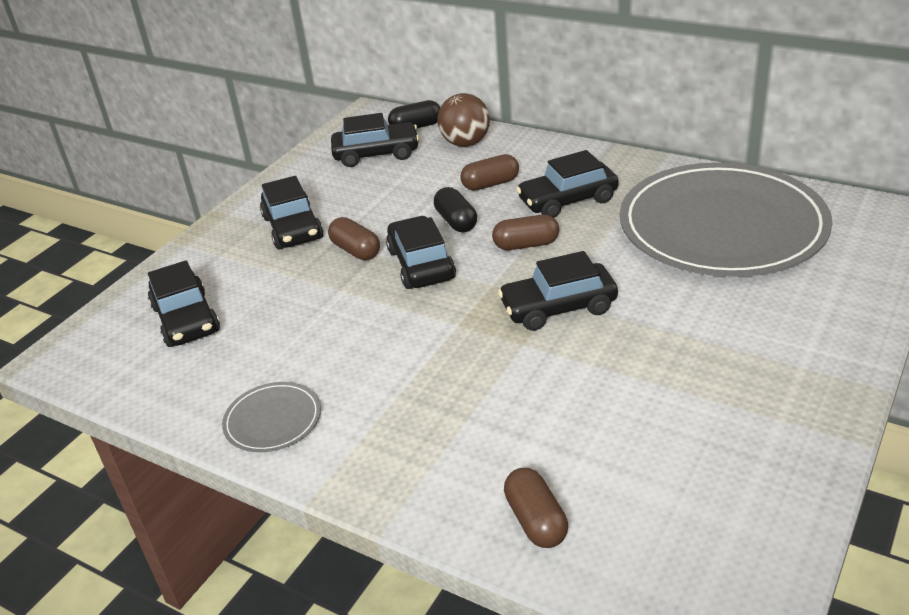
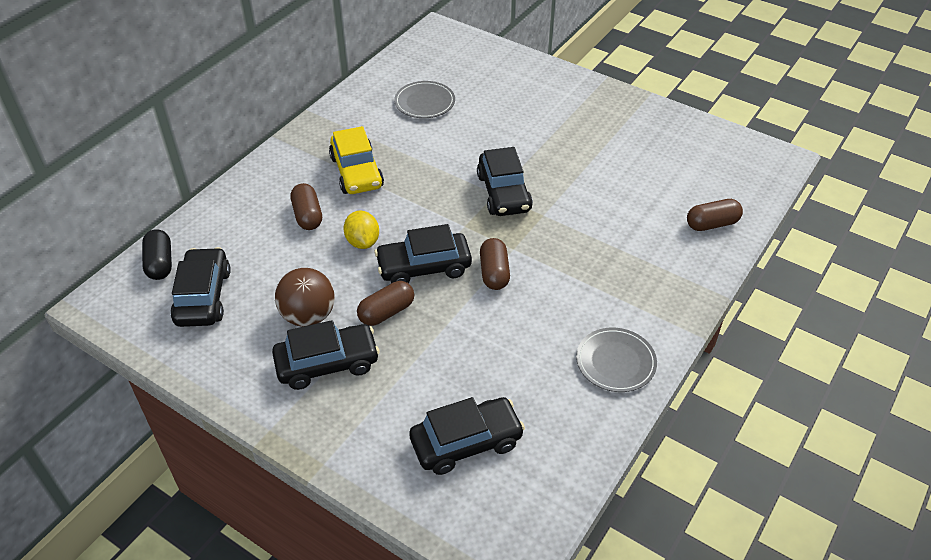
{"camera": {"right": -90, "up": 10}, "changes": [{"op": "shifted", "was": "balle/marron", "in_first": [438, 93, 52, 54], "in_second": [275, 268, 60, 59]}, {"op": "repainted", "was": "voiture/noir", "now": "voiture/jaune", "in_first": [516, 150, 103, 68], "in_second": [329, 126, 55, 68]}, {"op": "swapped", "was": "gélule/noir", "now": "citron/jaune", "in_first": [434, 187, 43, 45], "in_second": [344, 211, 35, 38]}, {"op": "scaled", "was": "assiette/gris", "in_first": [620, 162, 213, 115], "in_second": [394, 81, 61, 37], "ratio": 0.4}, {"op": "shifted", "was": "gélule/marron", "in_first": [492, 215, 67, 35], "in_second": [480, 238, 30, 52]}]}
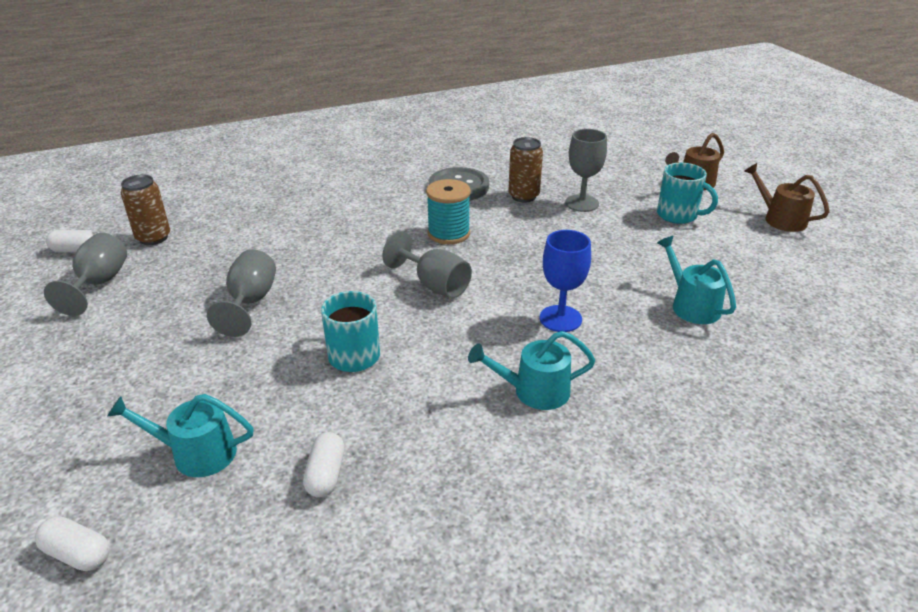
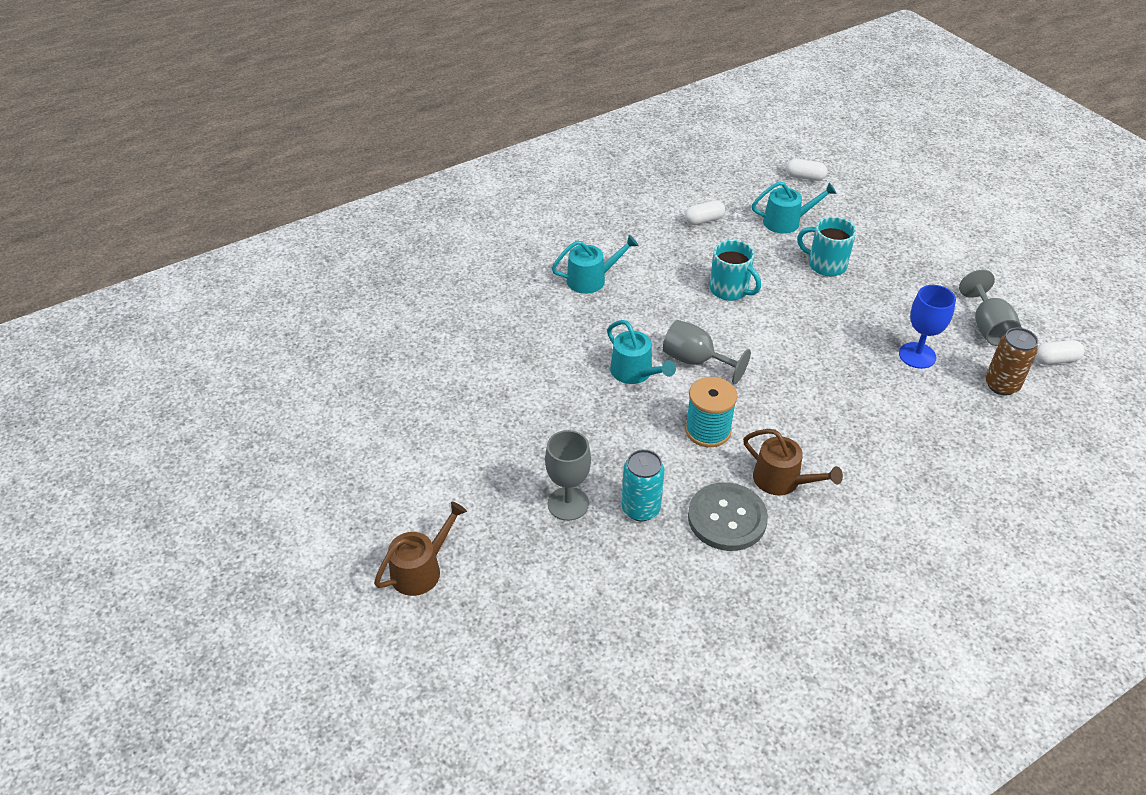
{"camera": {"right": 170, "up": 10}, "changes": [{"op": "shifted", "was": "arrosoir/turquoise", "in_first": [657, 236, 79, 88], "in_second": [607, 320, 69, 64]}, {"op": "repainted", "was": "canette/marron", "now": "canette/turquoise", "in_first": [508, 137, 35, 65], "in_second": [622, 449, 43, 72]}, {"op": "rotated", "was": "gélule/blanc", "in_first": [303, 432, 41, 65], "in_second": [685, 200, 40, 25], "clockwise": 75}, {"op": "shifted", "was": "arrosoir/marron", "in_first": [744, 163, 85, 69], "in_second": [743, 429, 100, 66]}, {"op": "shifted", "was": "tasse/turquoise", "in_first": [657, 163, 61, 61], "in_second": [797, 217, 59, 59]}, {"op": "shifted", "was": "verre à pied/bleu", "in_first": [540, 230, 51, 102], "in_second": [899, 285, 57, 84]}, {"op": "gone", "was": "verre à pied/gris", "in_first": [207, 249, 69, 88]}]}
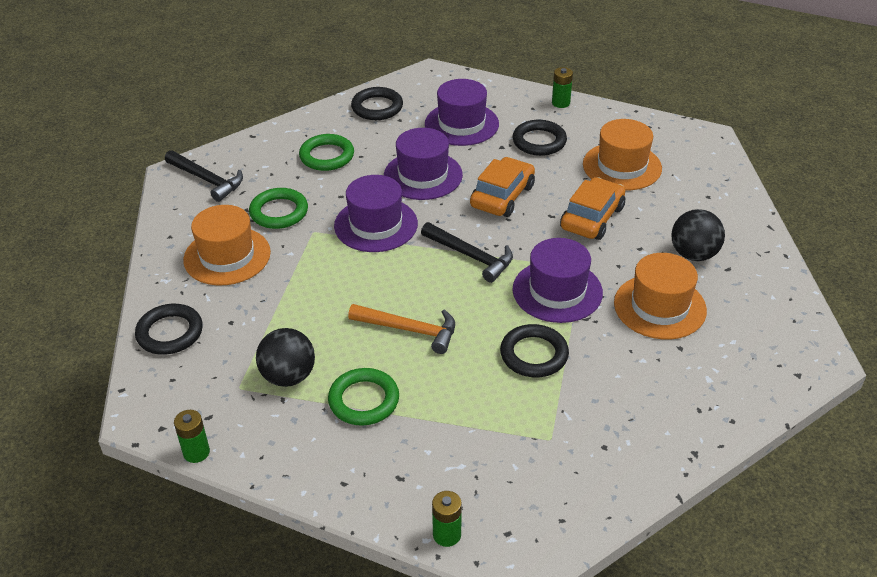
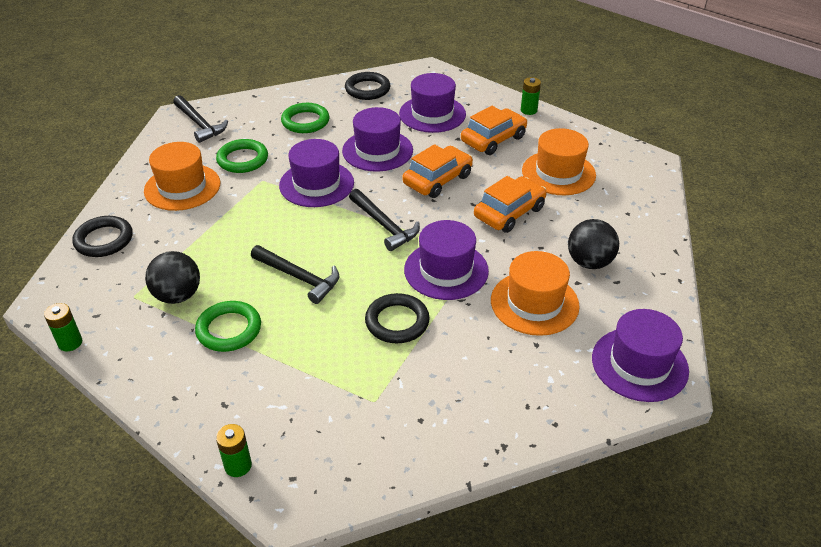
{"camera": {"right": 15, "up": 0}, "changes": [{"op": "repainted", "was": "marteau/orange", "now": "marteau/noir", "in_first": [348, 304, 107, 50], "in_second": [251, 245, 88, 59]}, {"op": "swapped", "was": "anneau/noir", "now": "voiture/orange", "in_first": [512, 120, 55, 36], "in_second": [461, 106, 66, 49]}, {"op": "new", "now": "chapeau/violet", "in_second": [592, 309, 97, 93]}]}
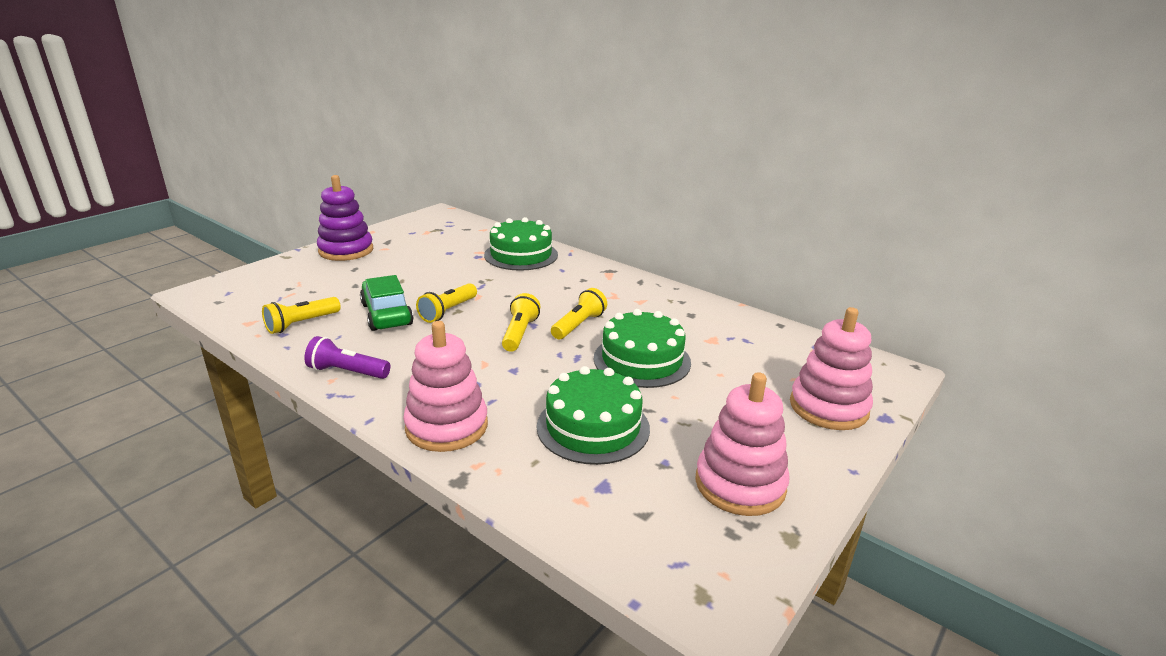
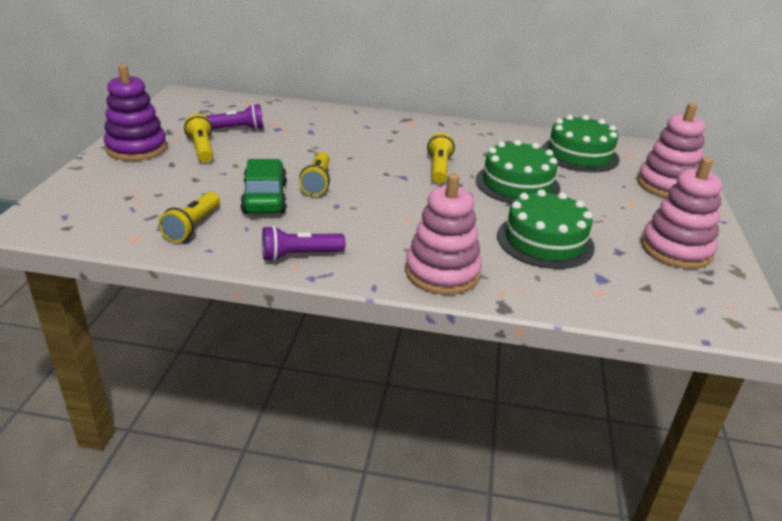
{"camera": {"right": -30, "up": 5}, "changes": [{"op": "shifted", "was": "lampe de poche/jaune", "in_first": [502, 293, 39, 59], "in_second": [184, 114, 29, 48]}, {"op": "new", "now": "lampe de poche/violet", "in_second": [206, 104, 58, 26]}, {"op": "rotated", "was": "voiture/vert", "in_first": [360, 275, 54, 56], "in_second": [240, 159, 47, 55], "clockwise": 45}, {"op": "shifted", "was": "gâteau/vert", "in_first": [484, 217, 74, 54], "in_second": [542, 115, 78, 57]}]}
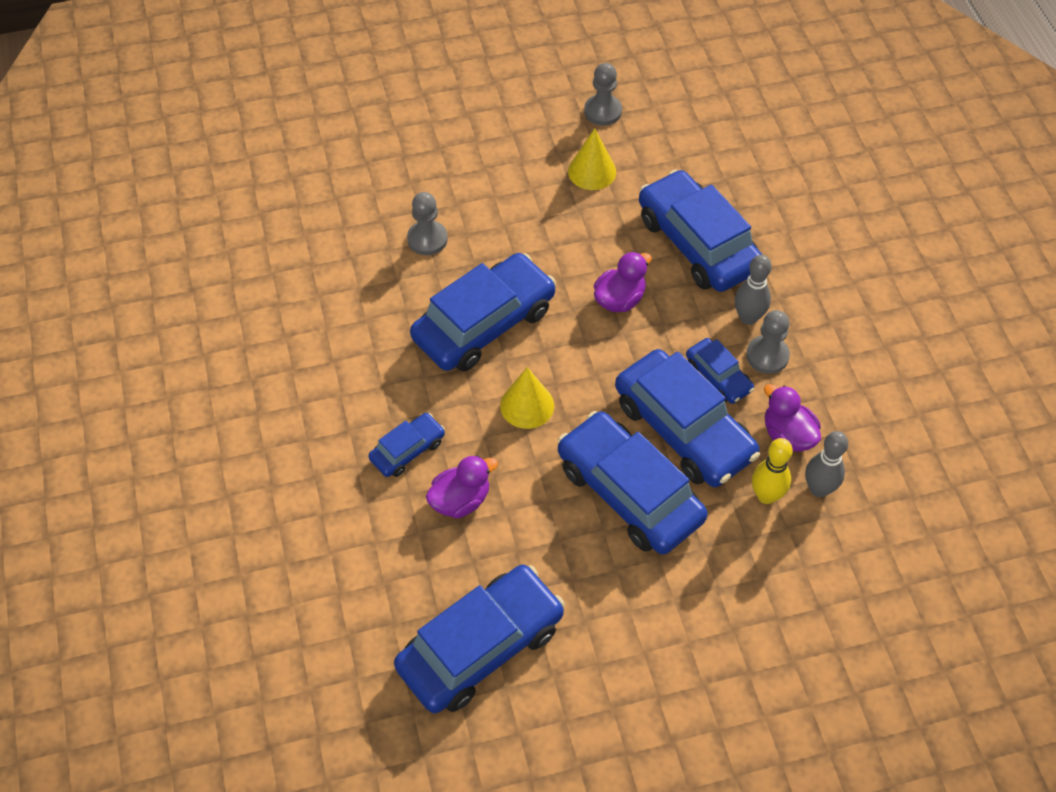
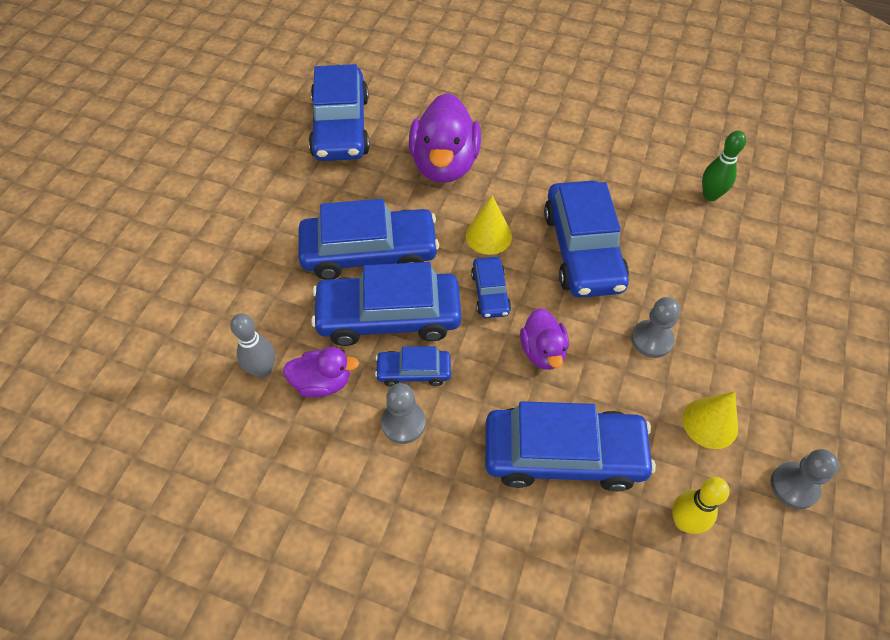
{"camera": {"right": 125, "up": 0}, "changes": [{"op": "scaled", "was": "canard/violet", "in_first": [426, 455, 72, 64], "in_second": [409, 93, 72, 90], "ratio": 1.81}, {"op": "shifted", "was": "voiture/bleu", "in_first": [368, 413, 77, 64], "in_second": [471, 257, 40, 61]}, {"op": "shifted", "was": "pion/gris", "in_first": [407, 192, 41, 63], "in_second": [631, 297, 49, 61]}, {"op": "shifted", "was": "quille/jaune", "in_first": [752, 438, 41, 66], "in_second": [672, 477, 58, 57]}, {"op": "new", "now": "quille/vert", "in_second": [702, 130, 44, 71]}, {"op": "gone", "was": "quille/gris", "in_first": [735, 255, 37, 70]}]}
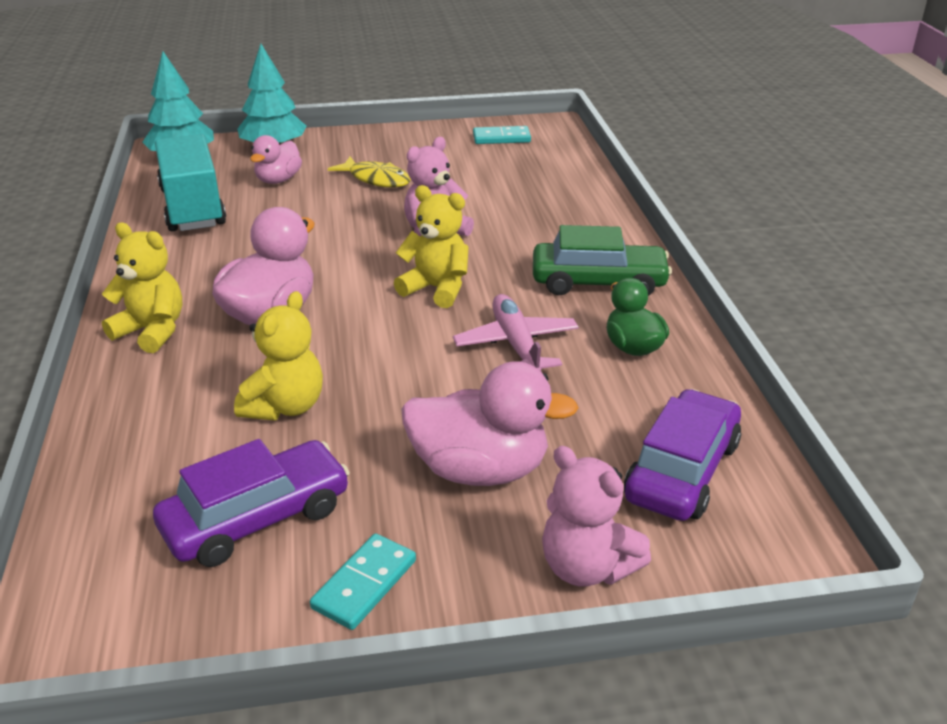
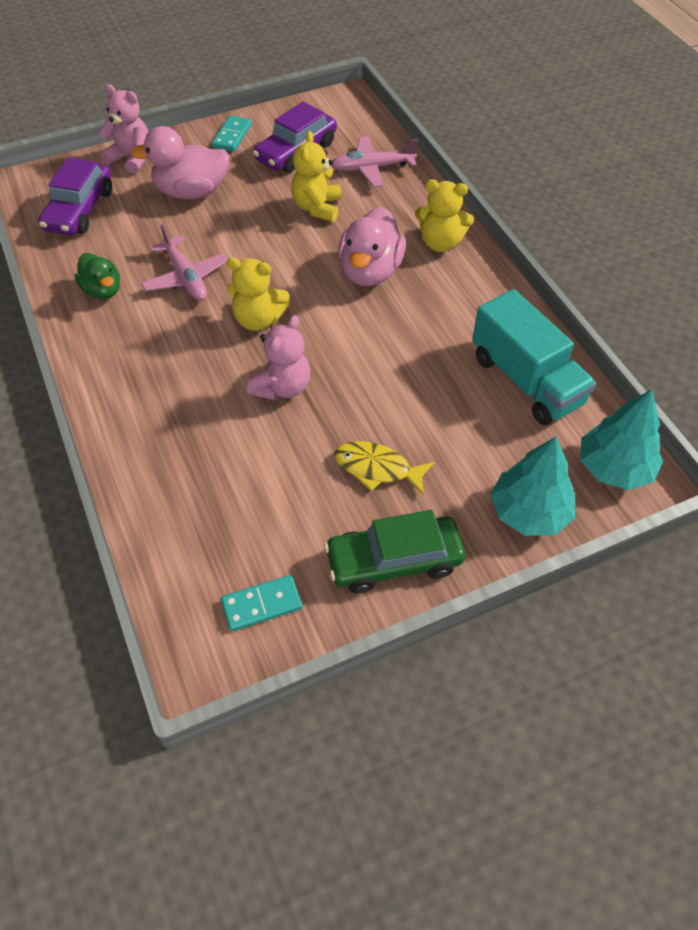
{"camera": {"right": 165, "up": 20}, "changes": [{"op": "shifted", "was": "voiture/vert", "in_first": [533, 225, 139, 71], "in_second": [324, 510, 141, 84]}, {"op": "new", "now": "avion/rose", "in_second": [331, 136, 87, 51]}, {"op": "gone", "was": "canard/rose", "in_first": [250, 135, 52, 49]}]}
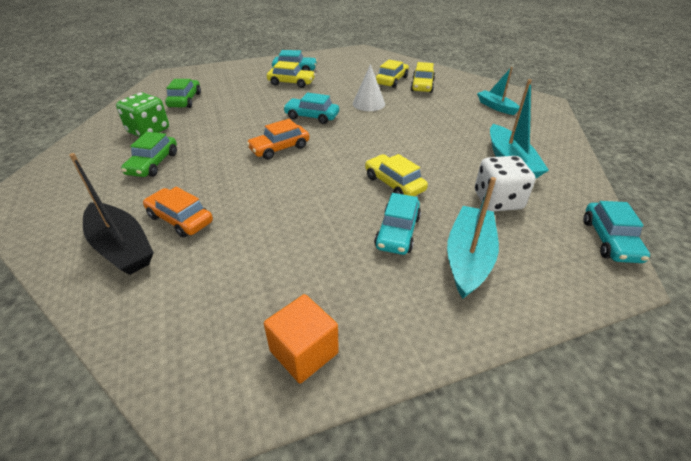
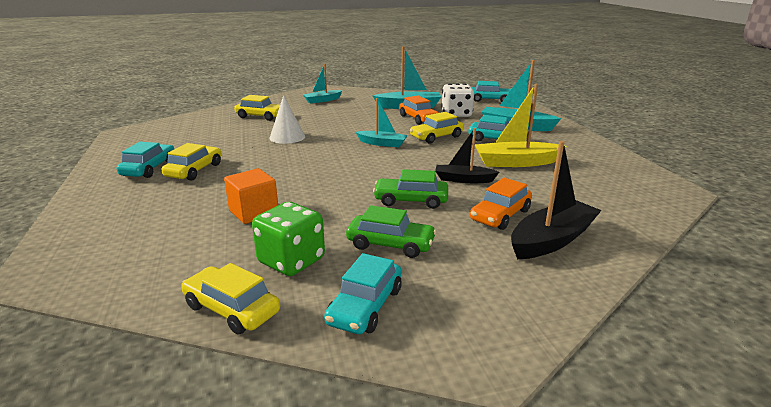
{"camera": {"right": -85, "up": -15}, "changes": [{"op": "shifted", "was": "voiture/jaune", "in_first": [376, 60, 33, 28], "in_second": [182, 263, 98, 71]}, {"op": "shifted", "was": "cube/orange", "in_first": [264, 294, 75, 90], "in_second": [224, 168, 54, 56]}, {"op": "shifted", "was": "voiture/turquoise", "in_first": [283, 92, 56, 32], "in_second": [324, 253, 78, 81]}, {"op": "new", "now": "bateau/turquoise", "in_second": [356, 98, 52, 49]}, {"op": "shifted", "was": "voiture/vert", "in_first": [165, 79, 36, 29], "in_second": [373, 169, 75, 40]}, {"op": "shifted", "was": "voiture/orange", "in_first": [246, 119, 64, 41], "in_second": [399, 96, 40, 29]}, {"op": "new", "now": "bateau/noir", "in_second": [435, 128, 64, 55]}, {"op": "new", "now": "bateau/jaune", "in_second": [475, 84, 92, 83]}]}
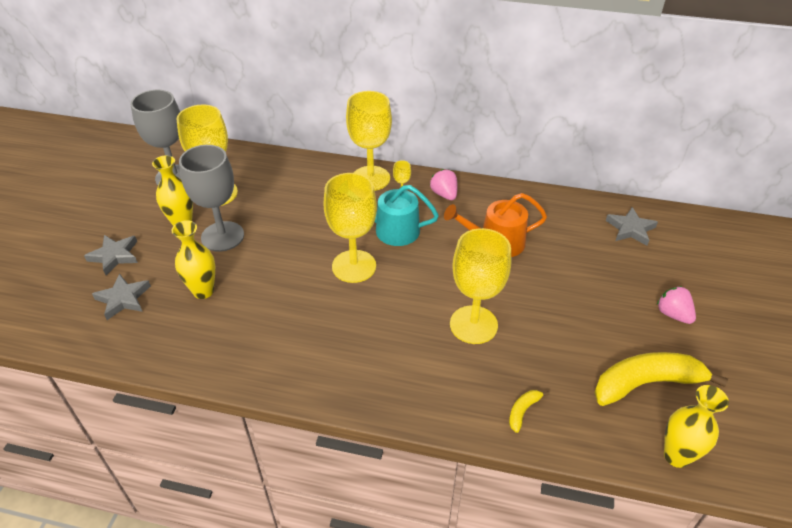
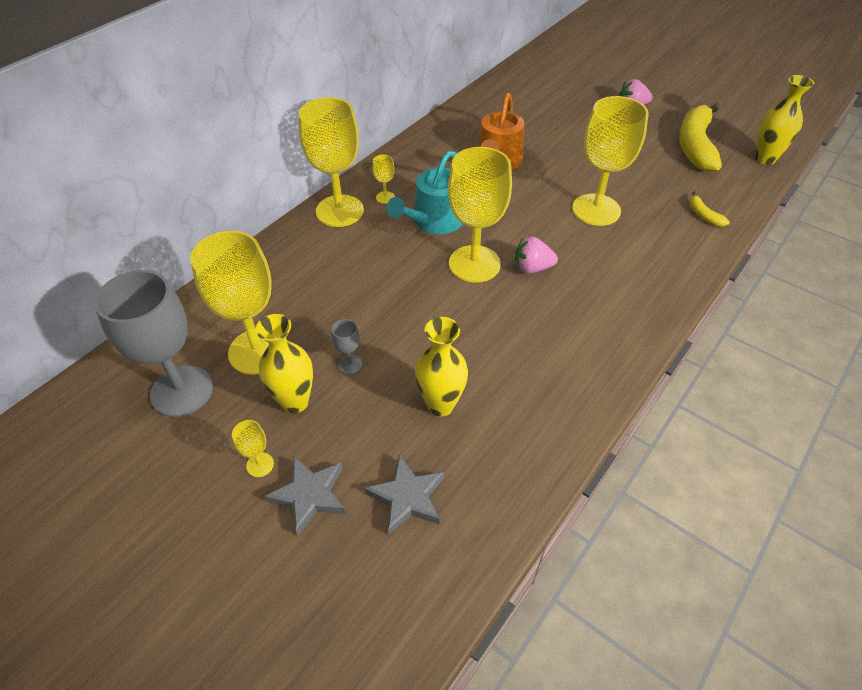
{"camera": {"right": -65, "up": 5}, "changes": [{"op": "new", "now": "verre à pied/jaune", "in_second": [232, 420, 42, 57]}, {"op": "scaled", "was": "verre à pied/gris", "in_first": [179, 145, 65, 107], "in_second": [331, 319, 31, 55], "ratio": 0.41}, {"op": "shifted", "was": "fraise/rose", "in_first": [430, 169, 27, 31], "in_second": [515, 236, 43, 38]}, {"op": "gone", "was": "étoile/gris", "in_first": [606, 207, 52, 39]}]}
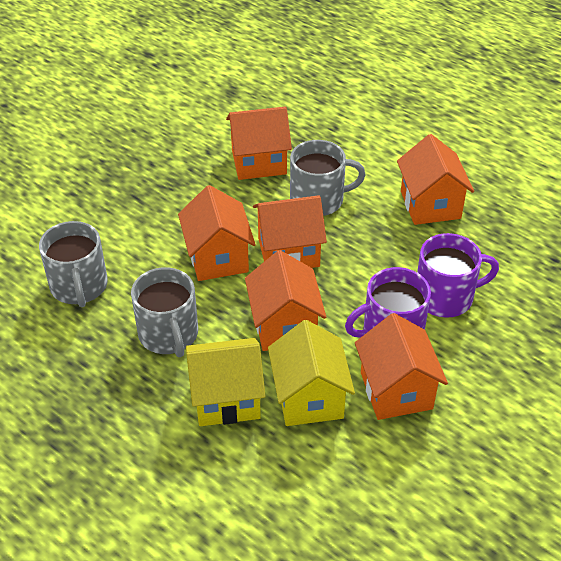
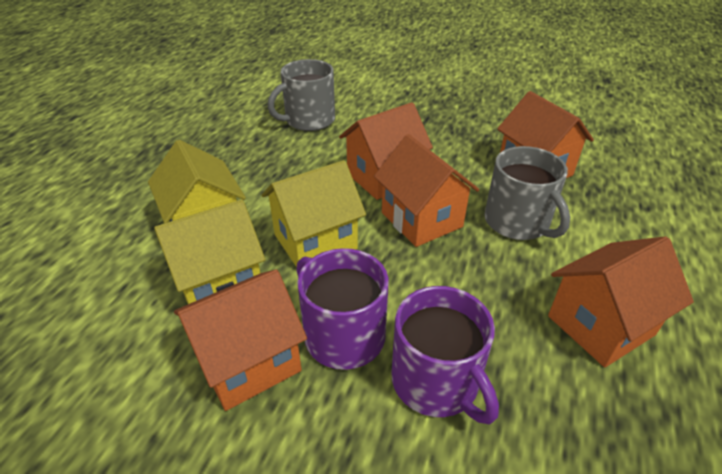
{"camera": {"right": 70, "up": -5}, "changes": [{"op": "repainted", "was": "maison/orange", "now": "maison/jaune", "in_first": [245, 250, 81, 101], "in_second": [261, 160, 105, 107]}, {"op": "gone", "was": "tasse/gris", "in_first": [131, 267, 67, 90]}]}
